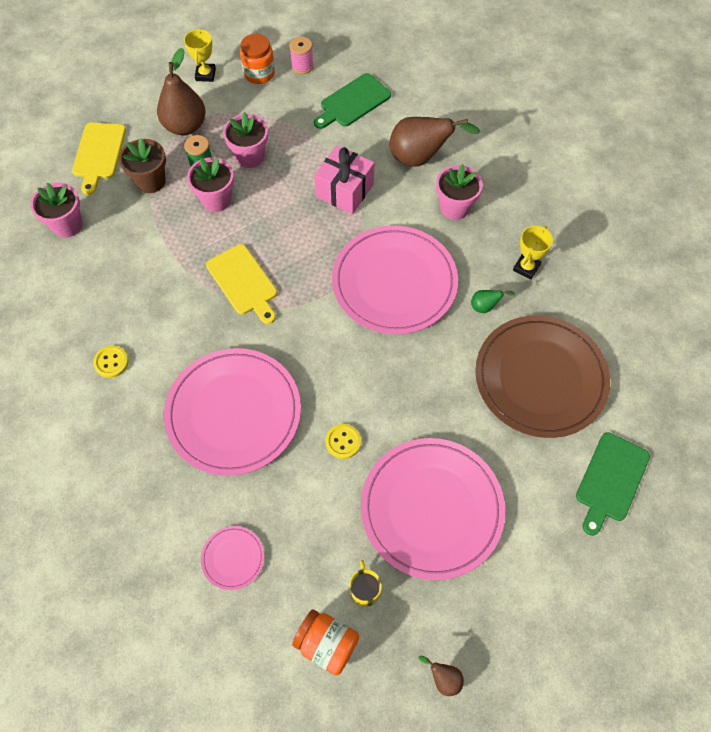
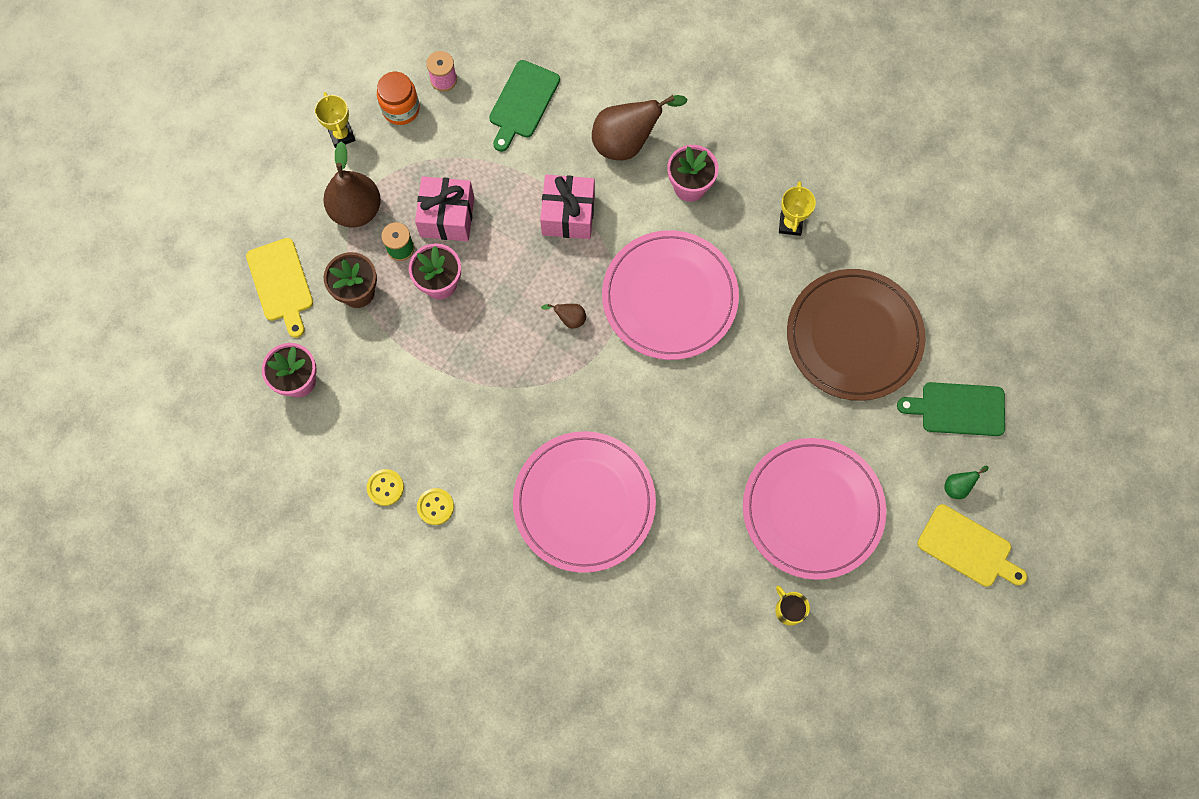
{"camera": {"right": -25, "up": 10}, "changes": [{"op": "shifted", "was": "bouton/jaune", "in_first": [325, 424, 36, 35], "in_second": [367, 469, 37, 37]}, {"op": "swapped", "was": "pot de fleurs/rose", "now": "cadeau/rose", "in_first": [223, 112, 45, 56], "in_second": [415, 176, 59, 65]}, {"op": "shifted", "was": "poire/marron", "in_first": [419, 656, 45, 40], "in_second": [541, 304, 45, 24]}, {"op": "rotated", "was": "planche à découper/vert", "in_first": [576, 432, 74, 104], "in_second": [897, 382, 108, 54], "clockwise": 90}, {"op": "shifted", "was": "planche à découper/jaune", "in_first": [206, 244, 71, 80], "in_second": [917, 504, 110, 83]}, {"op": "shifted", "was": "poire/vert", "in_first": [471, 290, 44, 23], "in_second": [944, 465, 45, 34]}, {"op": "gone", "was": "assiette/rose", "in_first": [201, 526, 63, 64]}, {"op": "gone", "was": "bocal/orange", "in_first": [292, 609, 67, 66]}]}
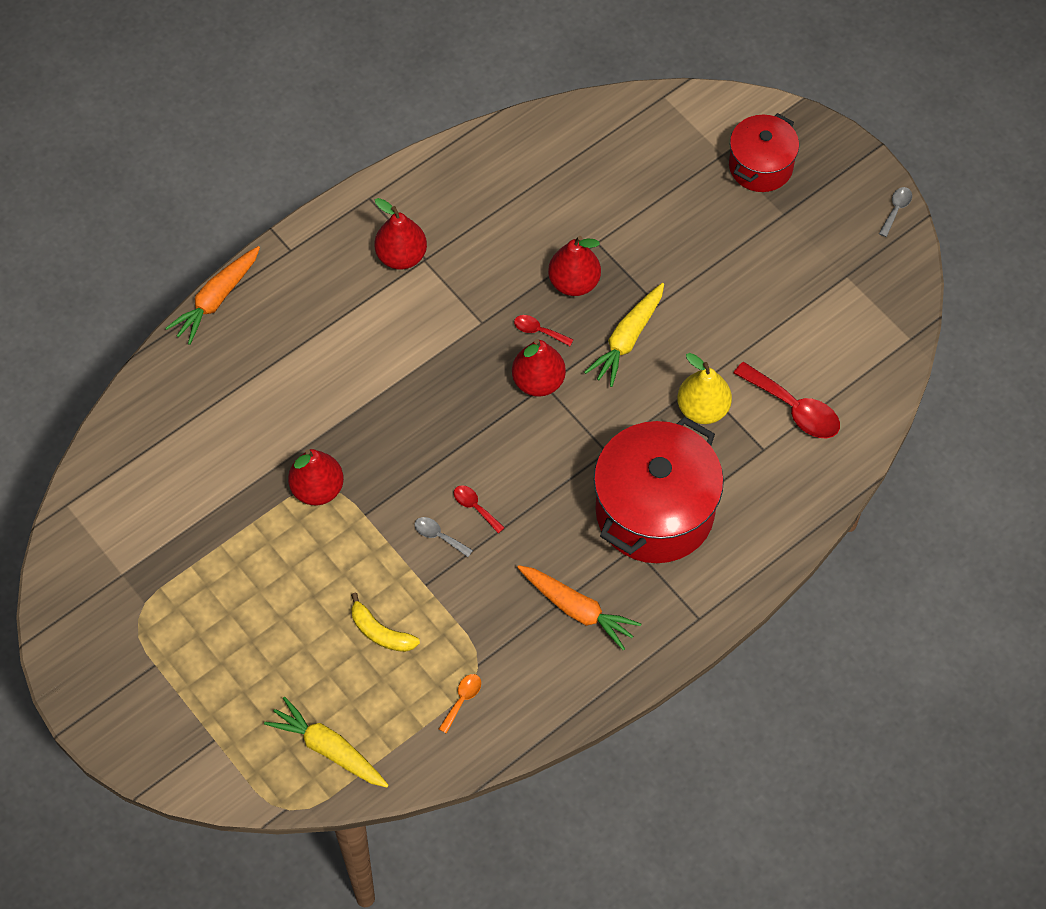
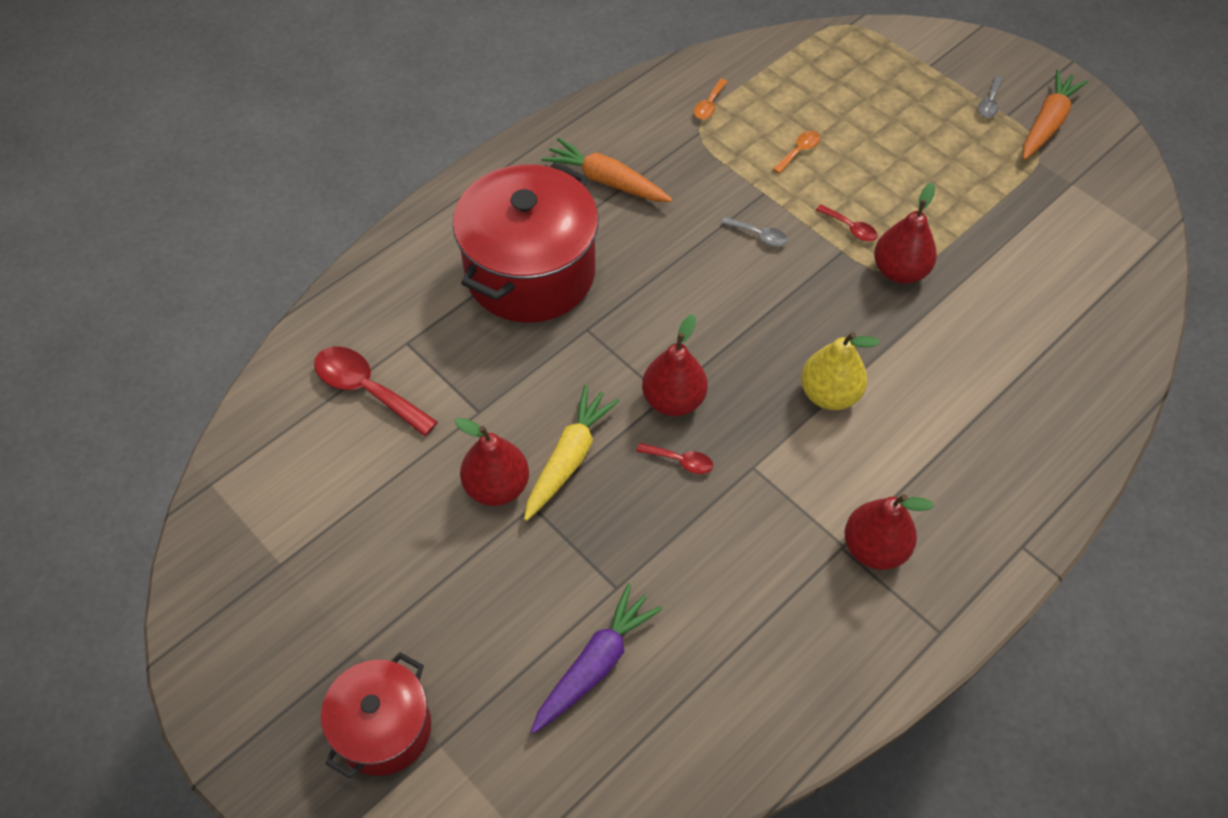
{"camera": {"right": 175, "up": -5}, "changes": [{"op": "shifted", "was": "poire/rouge", "in_first": [548, 236, 53, 60], "in_second": [455, 418, 74, 88]}, {"op": "new", "now": "carotte/violet", "in_second": [531, 583, 132, 151]}, {"op": "swapped", "was": "banane/jaune", "now": "cuillère/orange", "in_first": [351, 593, 69, 59], "in_second": [773, 131, 47, 43]}, {"op": "shifted", "was": "poire/jaune", "in_first": [677, 353, 55, 71], "in_second": [801, 332, 79, 78]}, {"op": "shifted", "was": "cuillère/rouge", "in_first": [454, 485, 51, 48], "in_second": [816, 205, 62, 37]}, {"op": "shifted", "was": "cuillère/gris", "in_first": [879, 187, 33, 50], "in_second": [978, 76, 25, 42]}, {"op": "shifted", "was": "carotte/orange", "in_first": [165, 246, 95, 99], "in_second": [1023, 69, 65, 91]}, {"op": "gone", "was": "carotte/jaune", "in_first": [264, 697, 125, 90]}]}
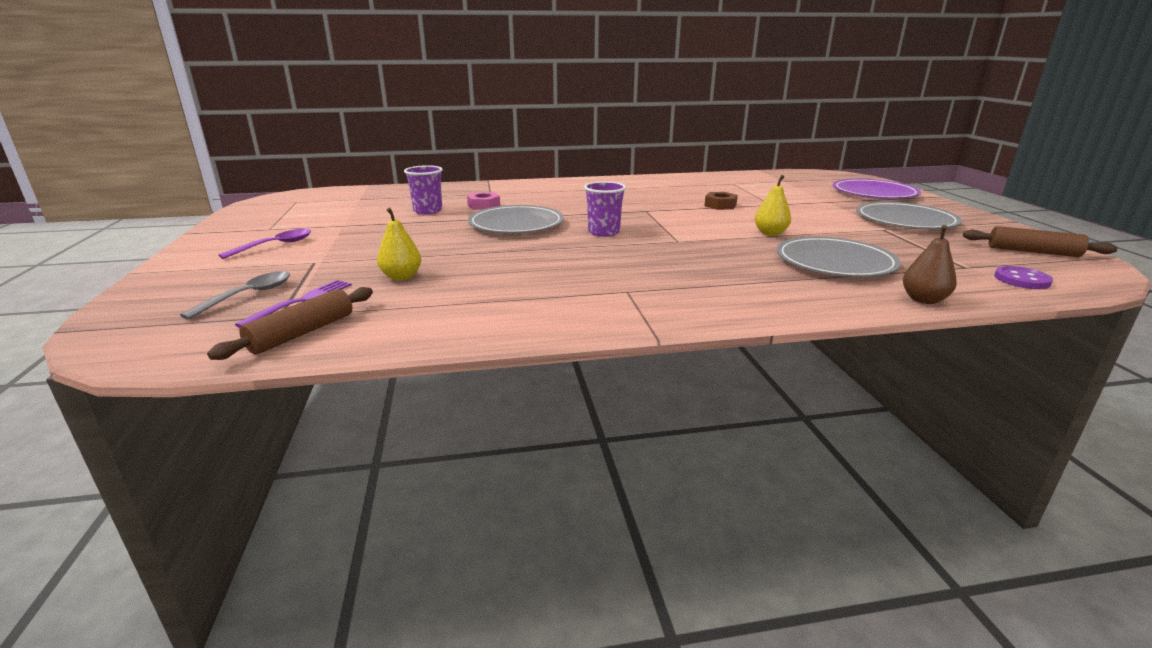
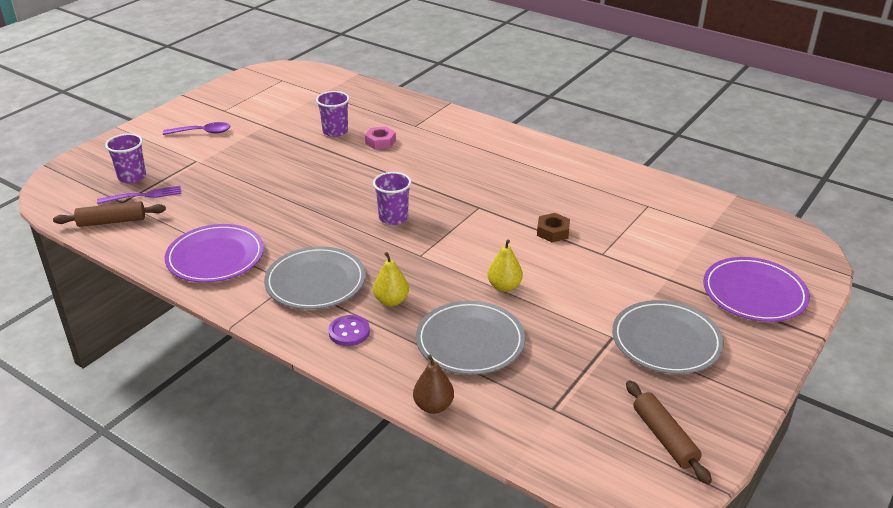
{"camera": {"right": 45, "up": 10}, "changes": [{"op": "swapped", "was": "cuillère/gris", "now": "gobelet/violet", "in_first": [180, 271, 110, 49], "in_second": [105, 134, 41, 49]}, {"op": "new", "now": "assiette/violet", "in_second": [165, 224, 99, 59]}, {"op": "shifted", "was": "assiette/gris", "in_first": [468, 205, 96, 28], "in_second": [264, 246, 102, 64]}, {"op": "shifted", "was": "bouton/violet", "in_first": [994, 266, 59, 23], "in_second": [328, 315, 42, 31]}, {"op": "shifted", "was": "poire/jaune", "in_first": [377, 208, 44, 73], "in_second": [373, 252, 36, 54]}]}
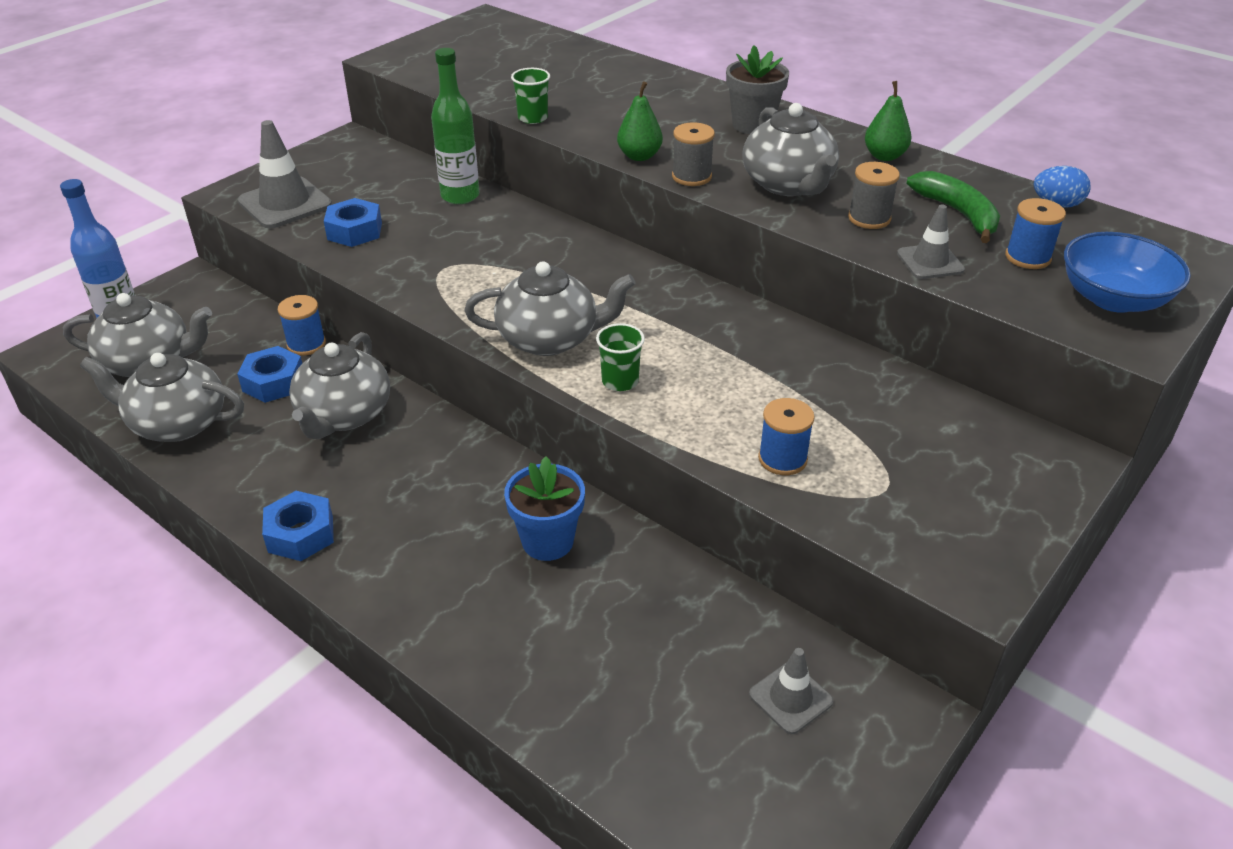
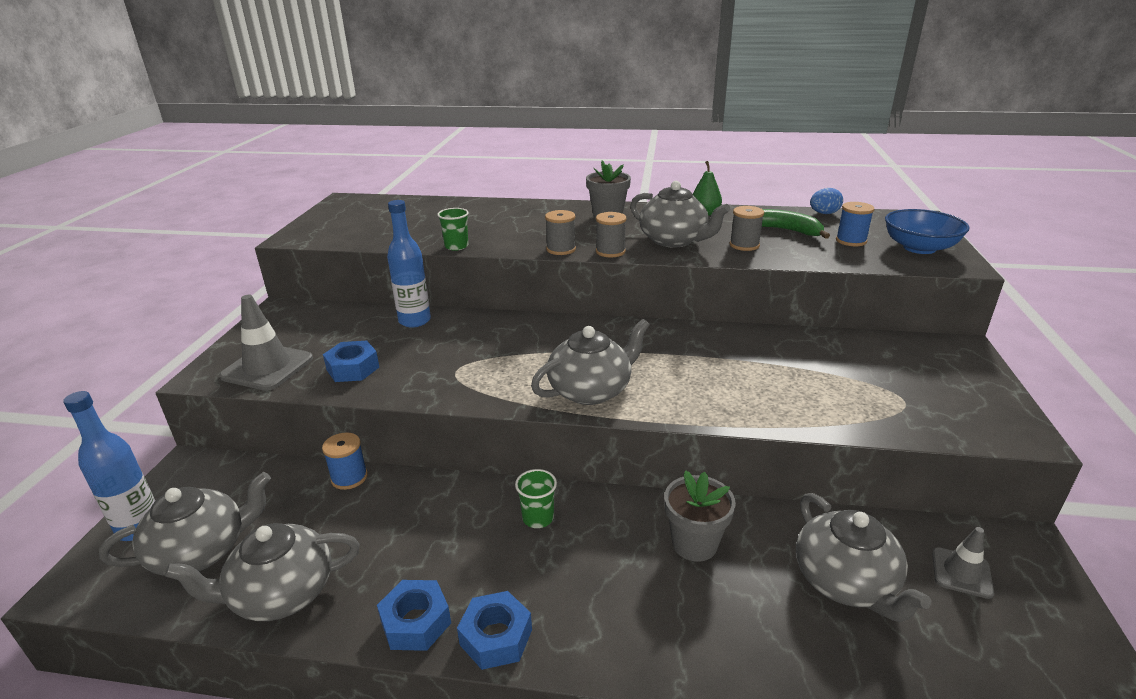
{"camera": {"right": -30, "up": -10}, "changes": [{"op": "shifted", "was": "écrou/bleu", "in_first": [237, 346, 65, 57], "in_second": [377, 580, 74, 71]}, {"op": "repainted", "was": "bouteille/vert", "now": "bouteille/bleu", "in_first": [431, 48, 48, 156], "in_second": [387, 200, 44, 128]}, {"op": "shifted", "was": "gobelet/vert", "in_first": [596, 323, 49, 68], "in_second": [515, 469, 42, 59]}, {"op": "swapped", "was": "poire/vert", "now": "bobine/gris", "in_first": [617, 81, 46, 80], "in_second": [545, 210, 31, 45]}, {"op": "repainted", "was": "pot de fleurs/bleu", "now": "pot de fleurs/gris", "in_first": [504, 456, 81, 105], "in_second": [664, 470, 72, 92]}, {"op": "shifted", "was": "théière/gris", "in_first": [289, 332, 101, 107], "in_second": [796, 493, 135, 129]}, {"op": "gone", "was": "bobine/bleu", "in_first": [758, 398, 57, 77]}, {"op": "gone", "was": "cône de chantier/gris", "in_first": [897, 204, 68, 75]}]}
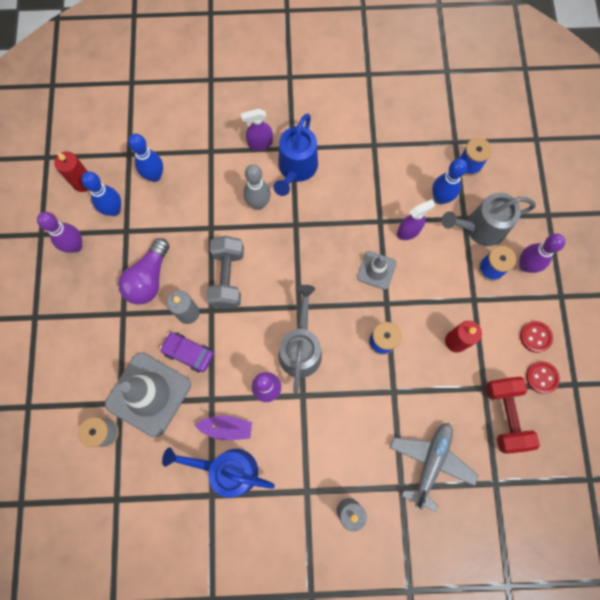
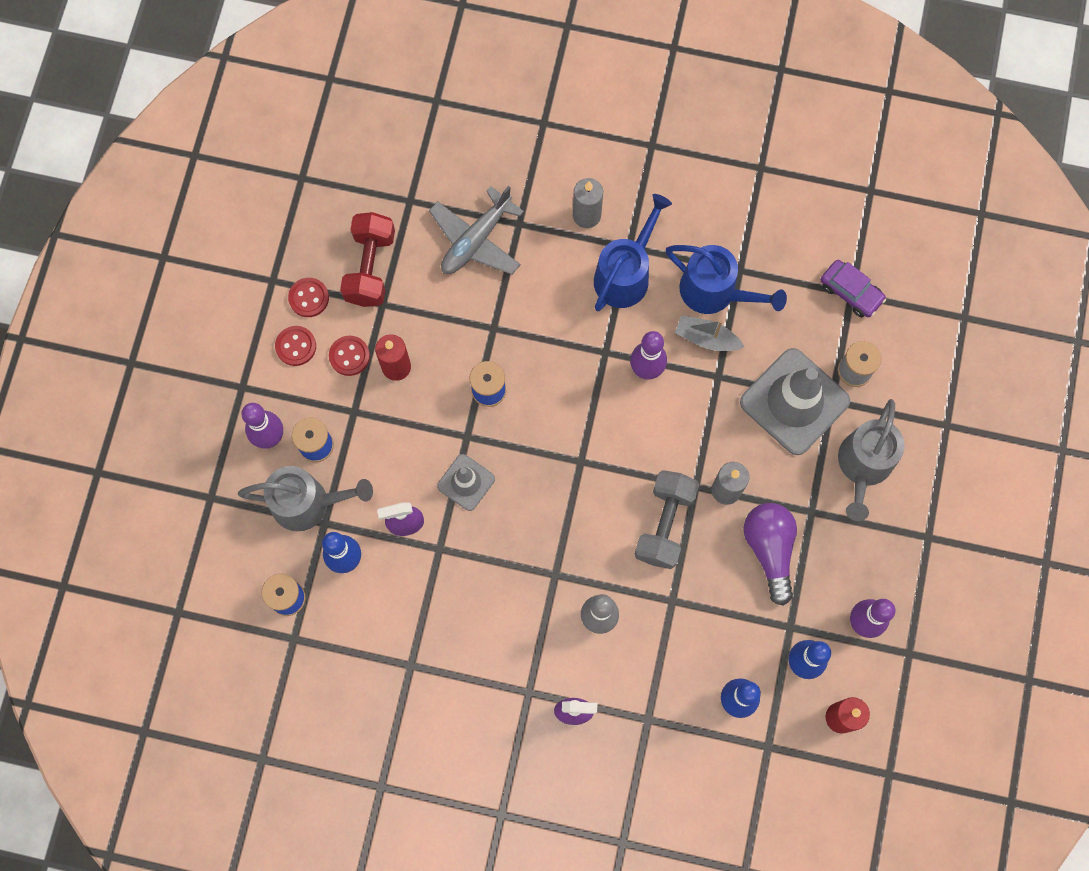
{"camera": {"right": -165, "up": 0}, "changes": [{"op": "new", "now": "bouton/rouge", "in_second": [329, 336, 41, 40]}, {"op": "shifted", "was": "arrosoir/bleu", "in_first": [273, 113, 45, 83], "in_second": [594, 194, 78, 117]}, {"op": "repainted", "was": "bateau/violet", "now": "bateau/gris", "in_first": [195, 416, 57, 24], "in_second": [675, 315, 69, 36]}, {"op": "rotated", "was": "ampoule/violet", "in_first": [118, 238, 51, 67], "in_second": [743, 503, 54, 103], "clockwise": -45}, {"op": "shifted", "was": "voiture/violet", "in_first": [160, 332, 54, 41], "in_second": [821, 260, 65, 57]}, {"op": "shifted", "was": "arrosoir/gris", "in_first": [279, 285, 43, 109], "in_second": [838, 399, 67, 122]}]}
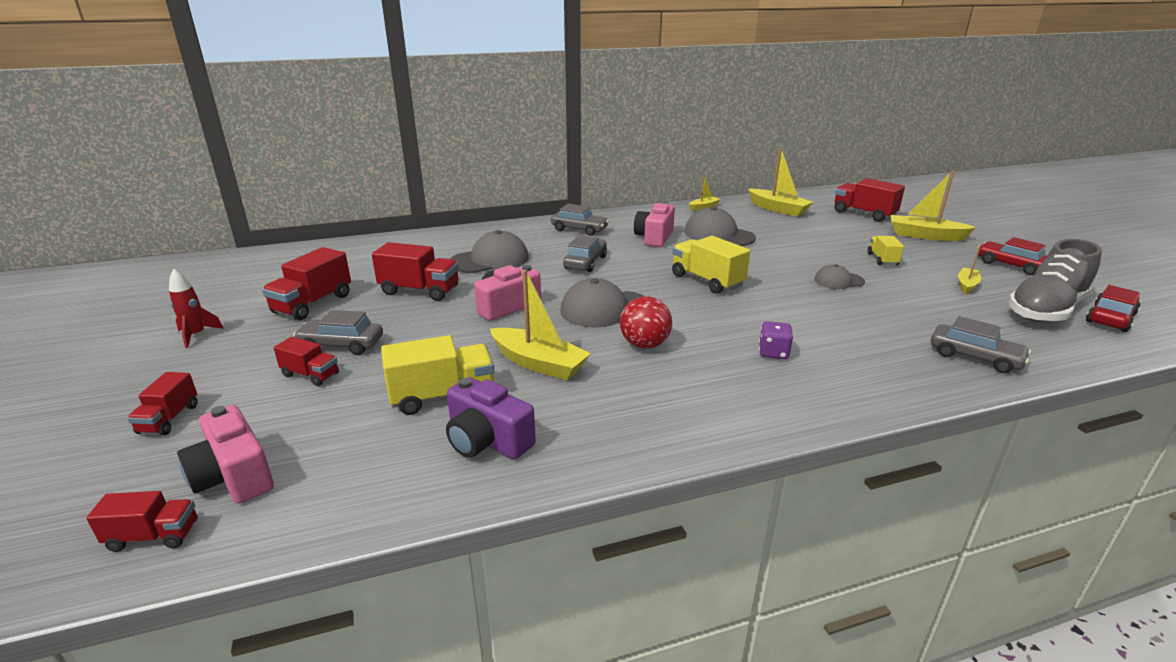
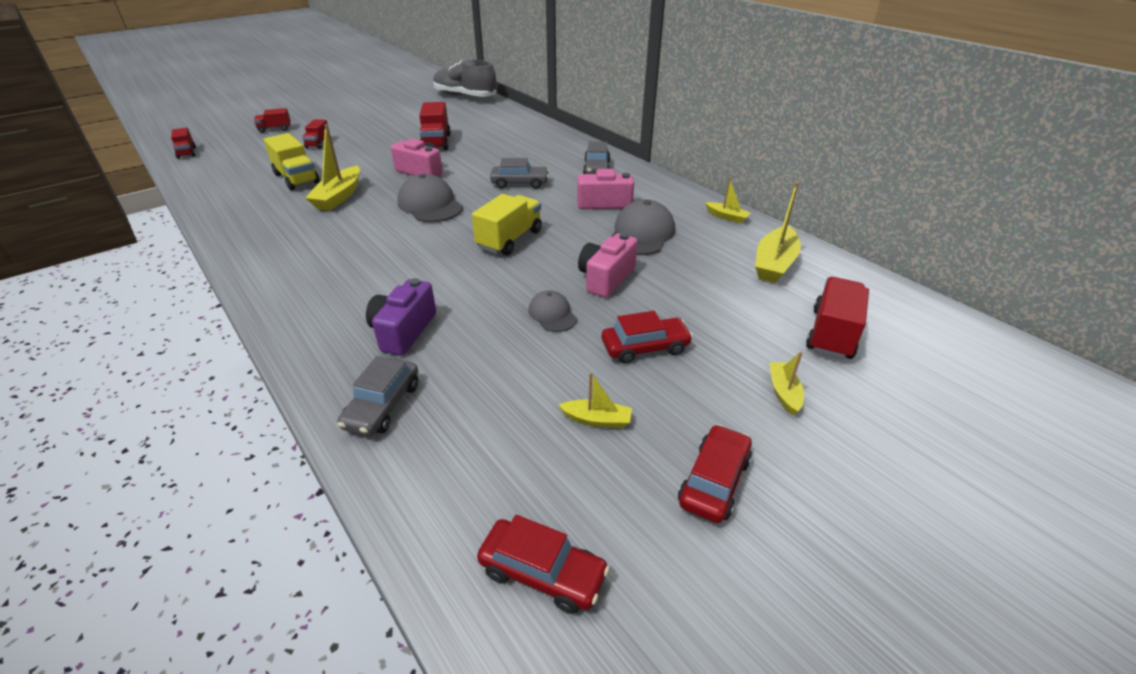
{"camera": {"right": 70, "up": 10}, "changes": [{"op": "shifted", "was": "appareil photo/violet", "in_first": [446, 377, 90, 83], "in_second": [366, 278, 70, 78]}, {"op": "shifted", "was": "chaussure/gris", "in_first": [1008, 239, 94, 83], "in_second": [433, 60, 64, 37]}, {"op": "shifted", "was": "appareil photo/rose", "in_first": [177, 405, 97, 99], "in_second": [578, 233, 60, 65]}, {"op": "swapped", "was": "camion/jaune", "now": "voiture/rouge", "in_first": [867, 236, 37, 30], "in_second": [602, 311, 91, 53]}, {"op": "scaled", "was": "bateau/jaune", "in_first": [891, 170, 86, 71], "in_second": [769, 352, 35, 63], "ratio": 0.55}, {"op": "gone", "was": "fusée/rouge", "in_first": [169, 269, 55, 79]}, {"op": "gone", "was": "camion/rouge", "in_first": [262, 247, 89, 73]}, {"op": "gone", "was": "voiture/gris", "in_first": [294, 310, 89, 45]}, {"op": "gone", "was": "casquette/gris", "in_first": [451, 230, 78, 43]}, {"op": "gone", "was": "balle/rouge", "in_first": [620, 296, 52, 53]}, {"op": "gone", "was": "dé/violet", "in_first": [759, 321, 34, 38]}]}
